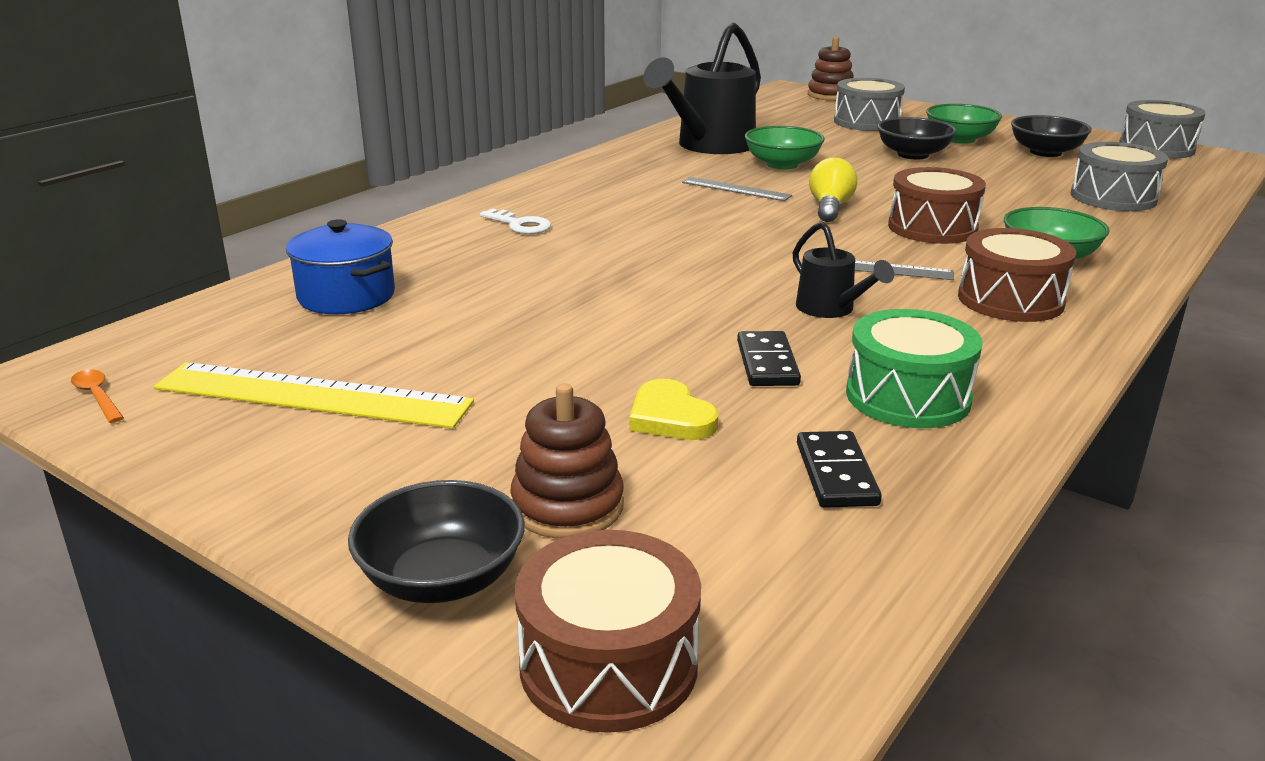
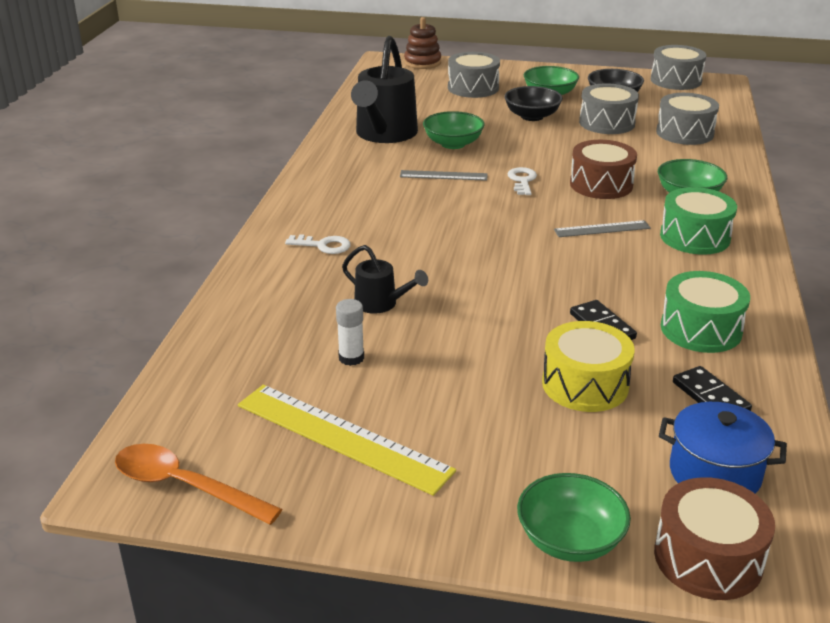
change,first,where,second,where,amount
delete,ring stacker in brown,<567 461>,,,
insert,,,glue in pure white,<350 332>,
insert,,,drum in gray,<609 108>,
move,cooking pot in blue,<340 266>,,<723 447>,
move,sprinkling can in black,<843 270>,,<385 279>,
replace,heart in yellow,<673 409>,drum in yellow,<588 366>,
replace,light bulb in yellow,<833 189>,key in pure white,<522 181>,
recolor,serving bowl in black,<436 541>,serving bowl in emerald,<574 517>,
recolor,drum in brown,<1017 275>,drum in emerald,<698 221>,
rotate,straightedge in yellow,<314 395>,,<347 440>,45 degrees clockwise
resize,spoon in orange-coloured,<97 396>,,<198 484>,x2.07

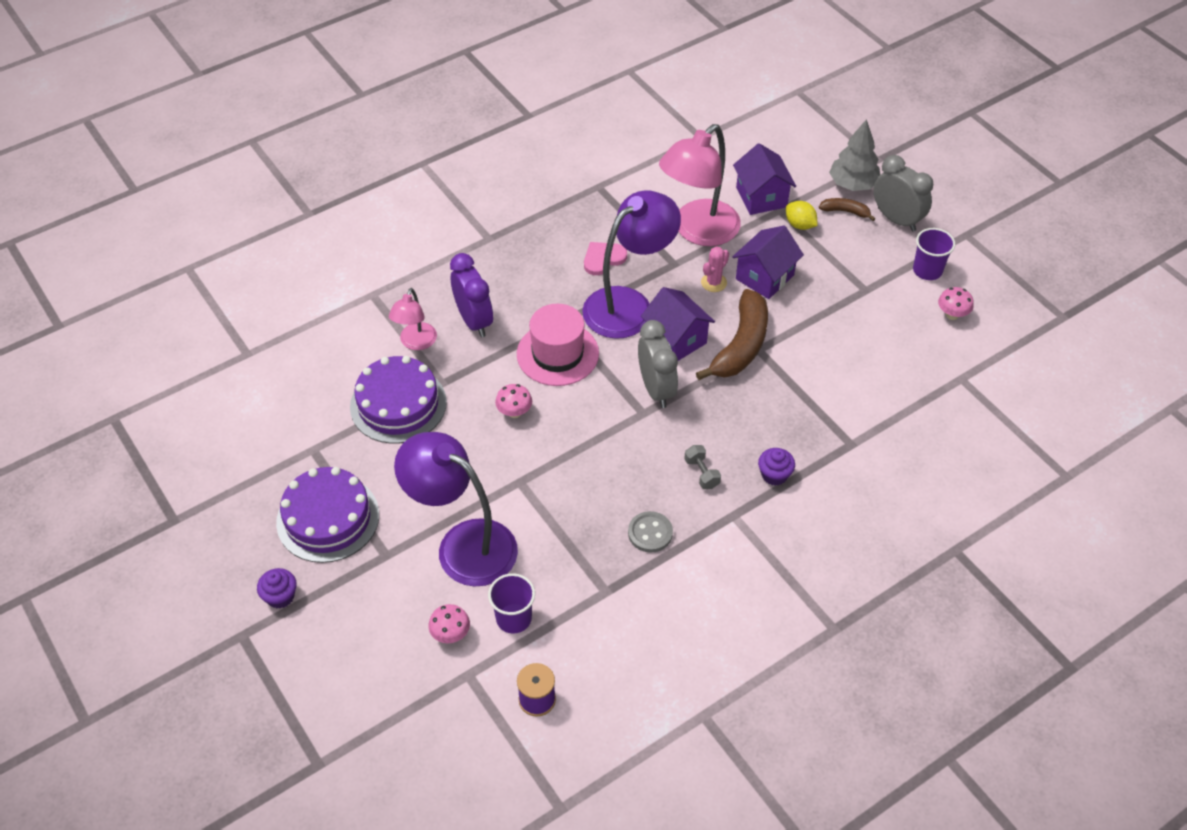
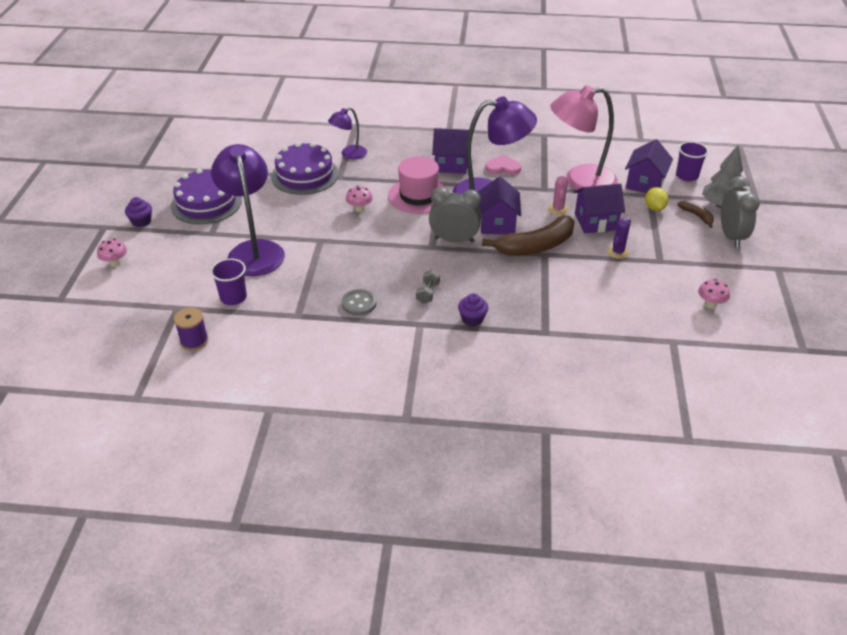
change,first,where,second,where,amount
delete,bedside clock in royal purple,<471 295>,,,
insert,,,toy house in royal purple,<450 151>,
insert,,,cactus in royal purple,<619 238>,
move,toadstool in rosy,<449 623>,,<112 253>,
move,cup in royal purple,<934 254>,,<692 161>,
recolor,lamp in rosy,<413 319>,lamp in royal purple,<347 133>,
rotate,bedside clock in gray,<658 364>,,<455 215>,105 degrees counterclockwise
rotate,cactus in rosy,<715 269>,,<558 195>,75 degrees counterclockwise

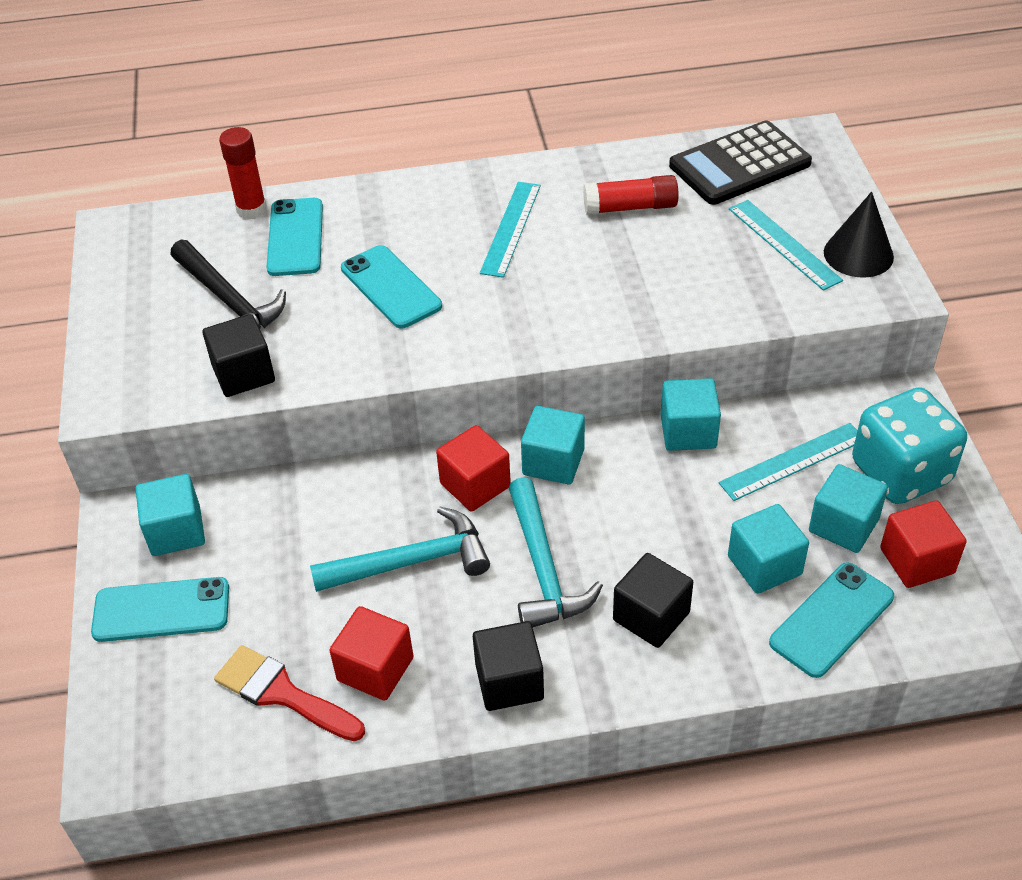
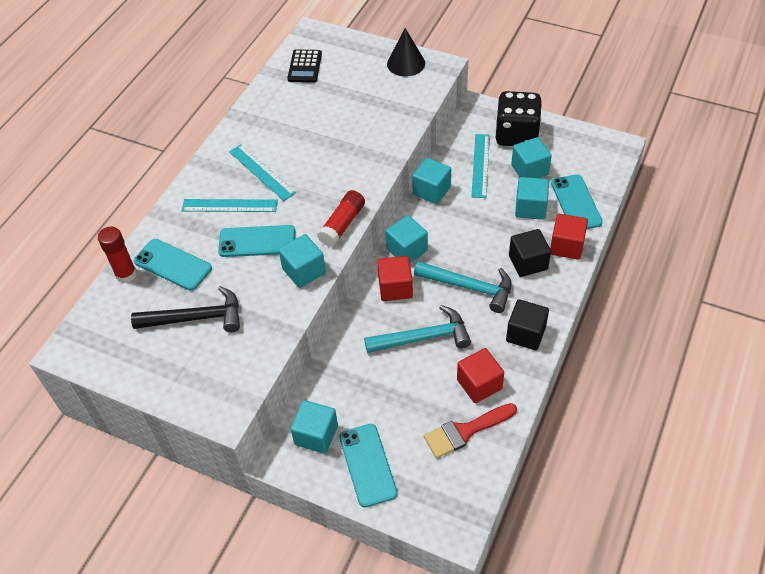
change,first,where,second,where,amount
delete,block in black,<238 355>,,,
insert,,,block in aqua,<302 261>,
move,glue in scarlet,<631 195>,,<341 218>,
move,straightedge in aqua,<786 245>,,<230 205>,
move,block in scarlet,<923 544>,,<569 237>,
recolor,dice in aqua,<909 445>,dice in black,<519 118>,
rotate,mobile phone in aqua,<160 609>,,<368 466>,45 degrees counterclockwise
rotate,claw hammer in aqua,<400 549>,,<417 329>,60 degrees clockwise
resize,pocket calculator in black,<740 163>,,<304 66>,x0.62

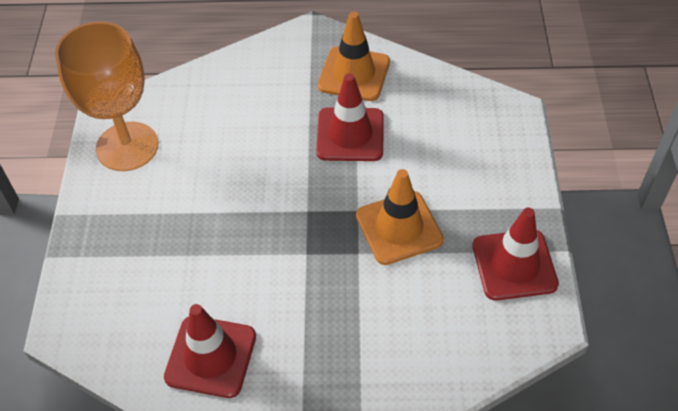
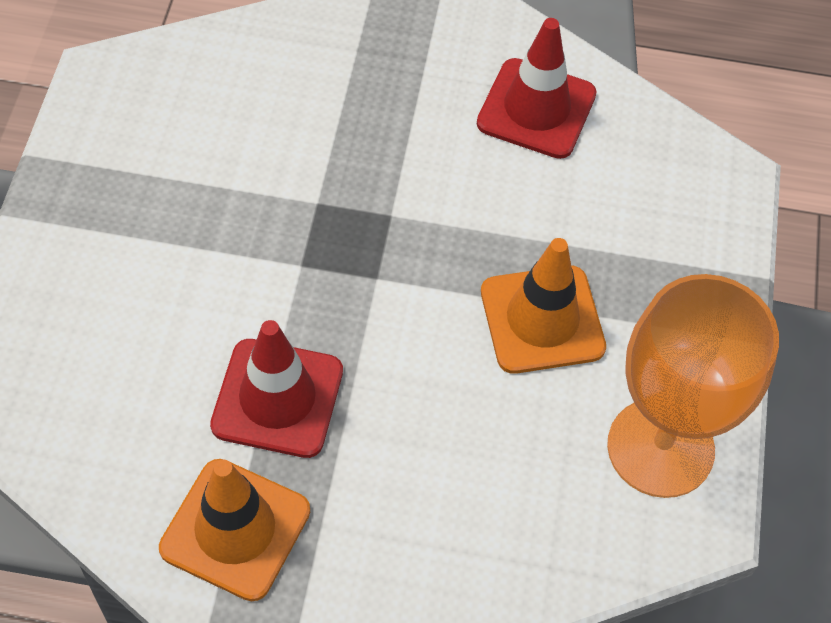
change,first,where,second,where,amount
delete,road cone in scarlet,<515 254>,,,
move,road cone in orange-coloured,<400 217>,,<543 306>,

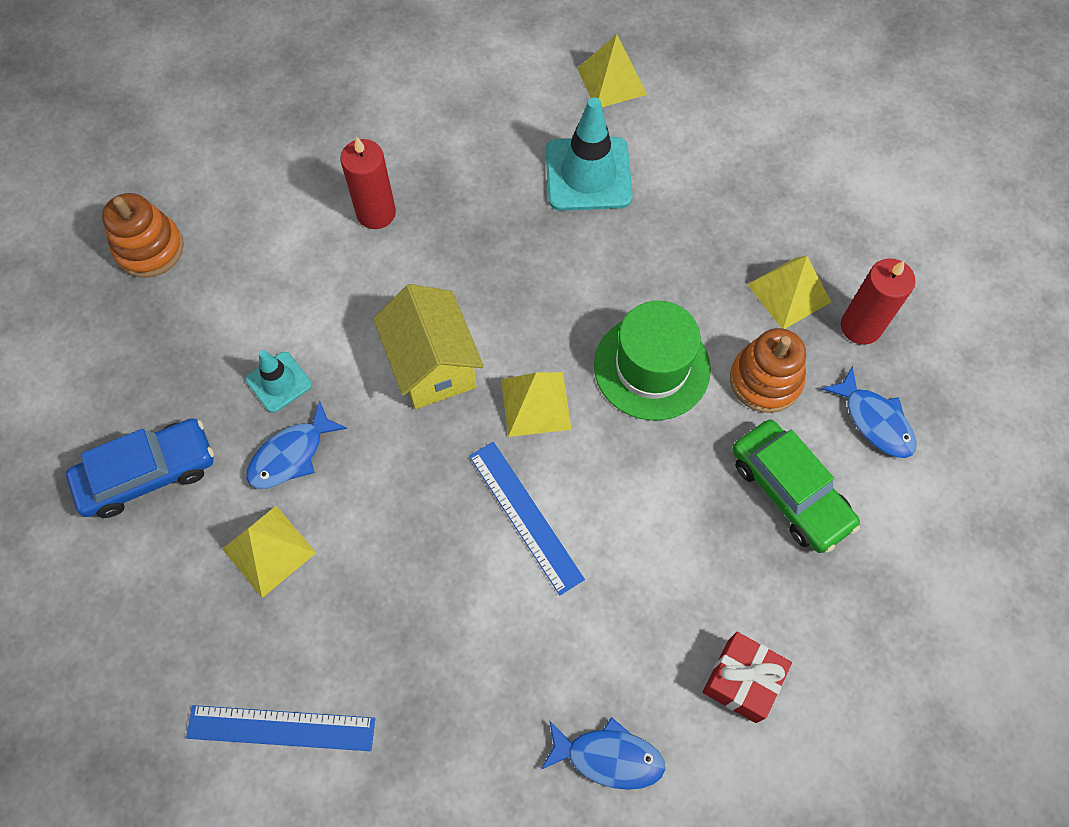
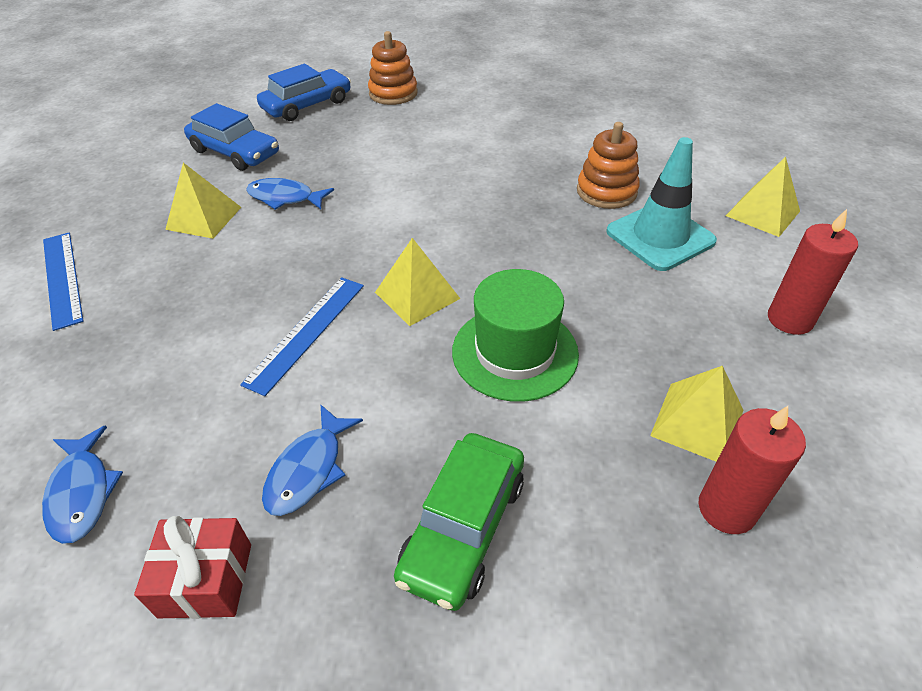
change,first,where,second,where,amount
delete,road cone in aqua,<279 381>,,,
delete,toy house in yellow,<428 346>,,,
insert,,,toy car in blue,<304 92>,
move,pillar candle in scarlet,<368 183>,,<813 272>,
move,ring stacker in orange-coloured,<768 370>,,<608 165>,
move,fish figure in blue,<869 412>,,<312 460>,

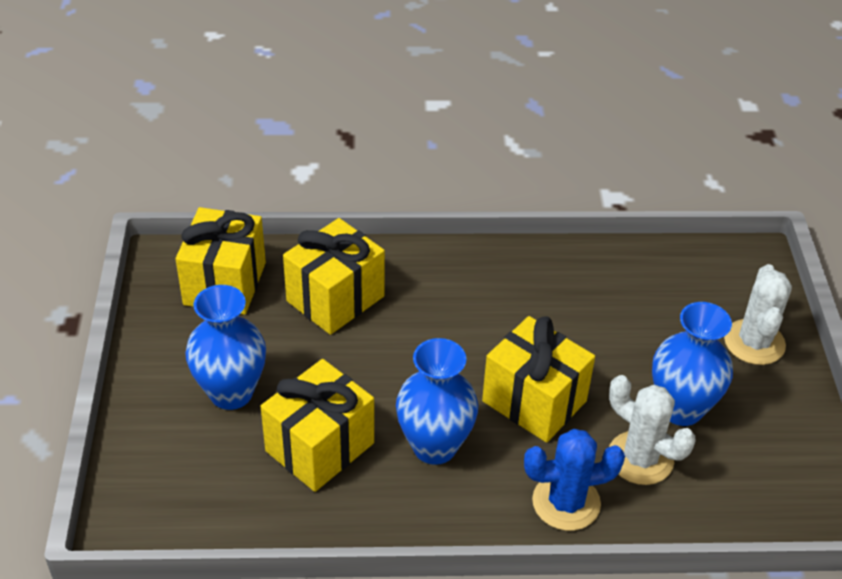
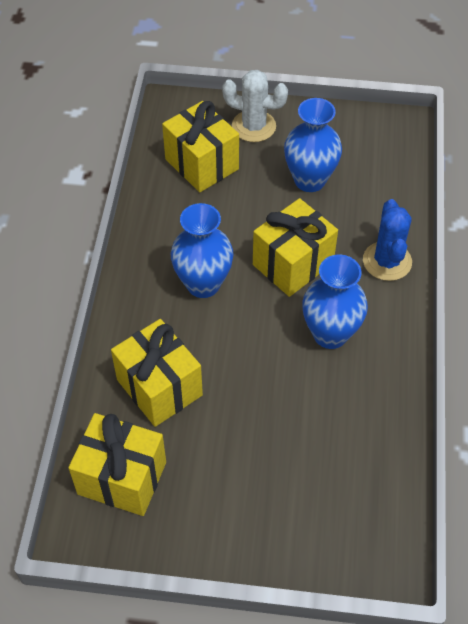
change,first,where,second,where,amount
delete,cactus in pure white,<652 430>,,,
move,tall vase in blue,<225 347>,,<202 250>,
move,present in yellow,<317 425>,,<200 146>,

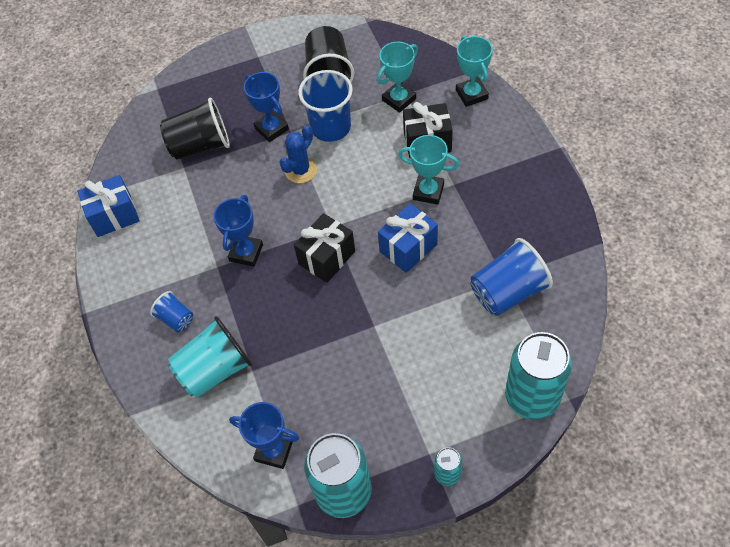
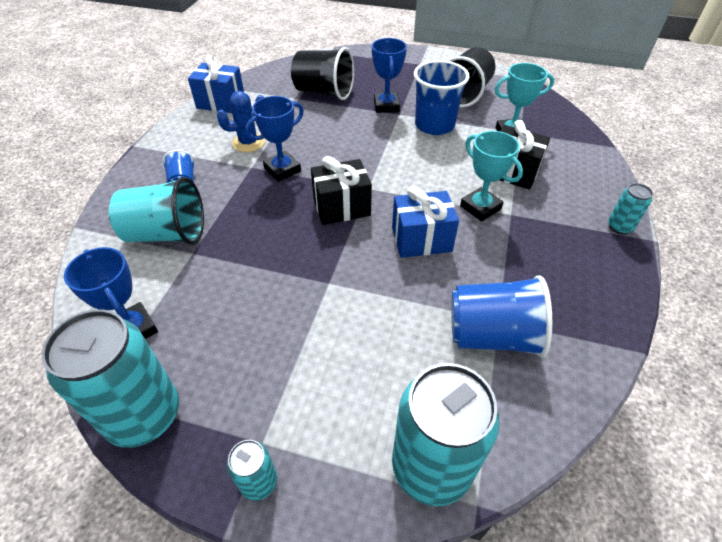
change,first,where,second,where,amount
delete,award cup in aqua,<474 71>,,,
insert,,,tin in aqua,<630 209>,
move,cactus in blue,<298 154>,,<241 121>,

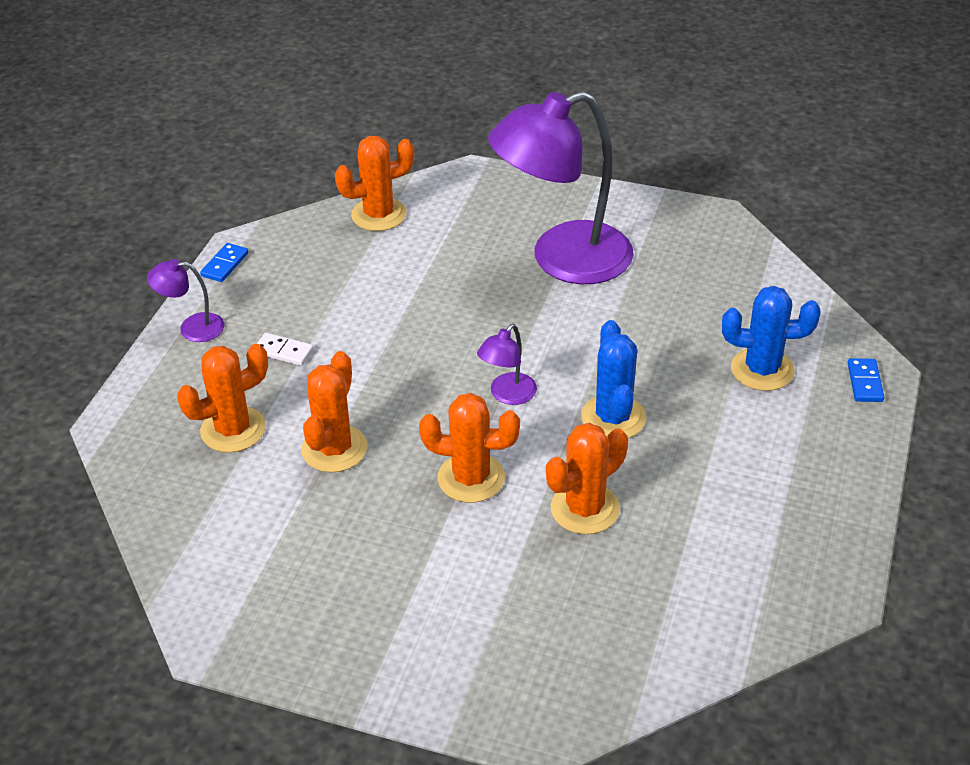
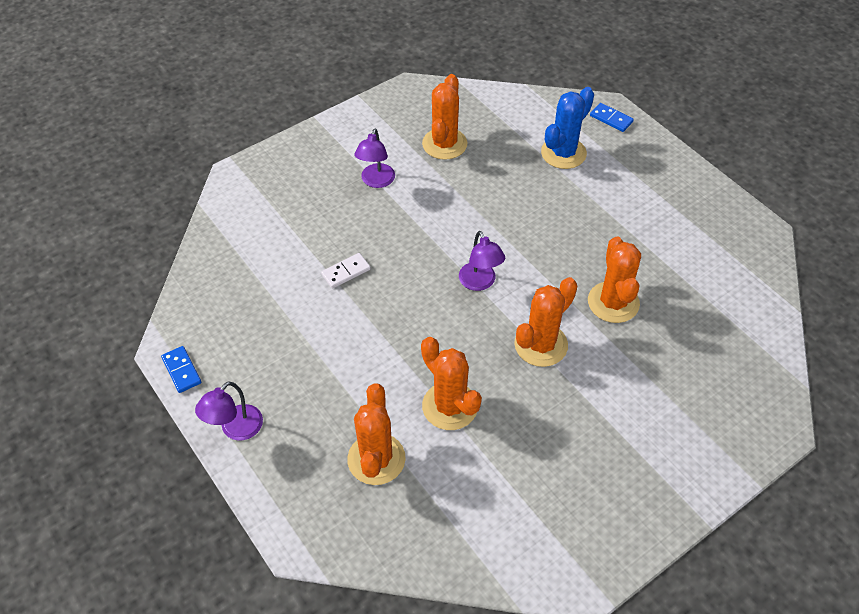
change,first,where,second,where,amount
delete,cactus in blue,<613 379>,,,
move,domino in pure white,<285 349>,,<346 270>,
move,cactus in orange-coloured,<374 183>,,<445 117>,
resize,lamp in royal purple,<561 187>,,<374 158>,x0.42

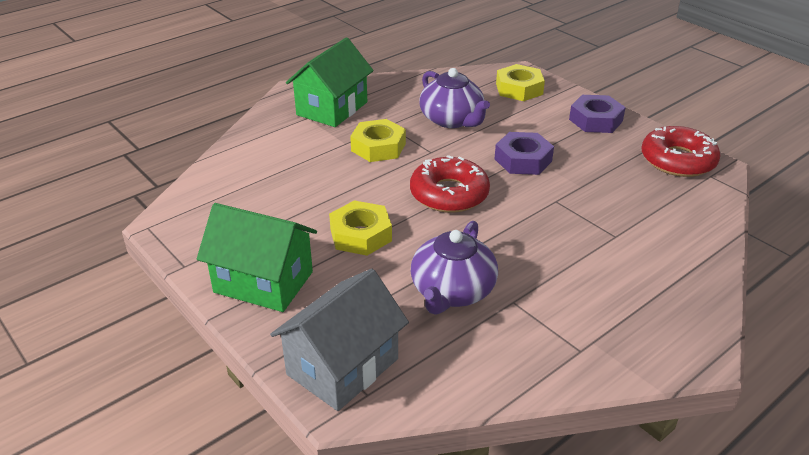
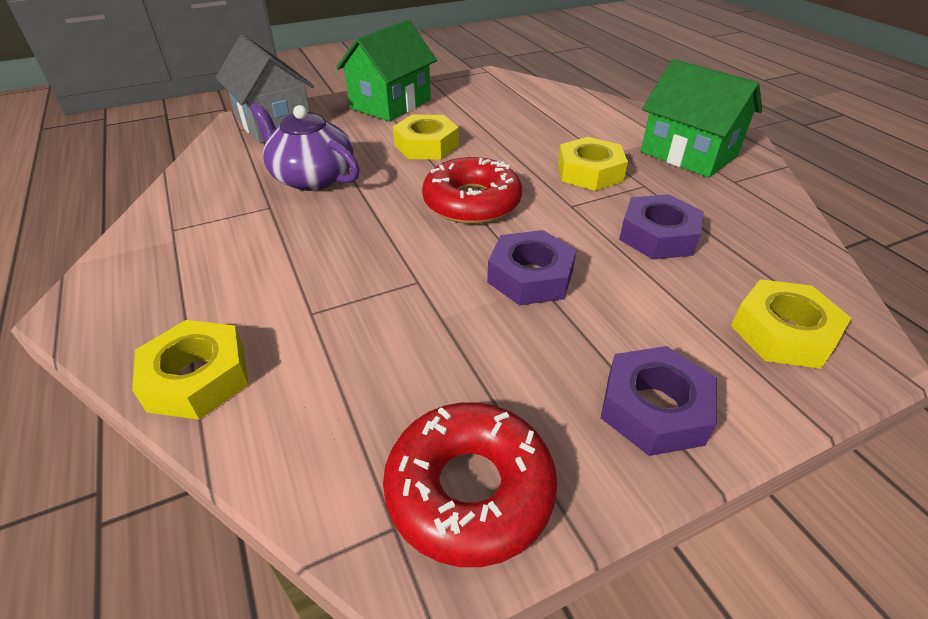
change,first,where,second,where,amount
insert,,,hex nut in yellow,<190 370>,
replace,tea pot in royal purple,<454 98>,hex nut in royal purple,<661 226>,

